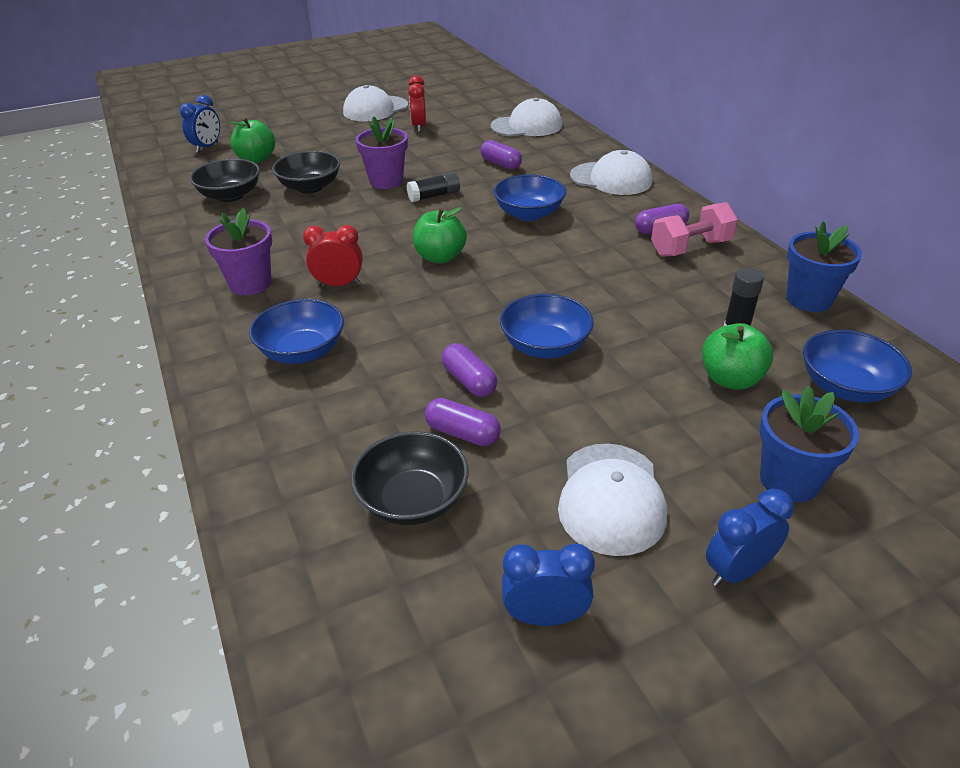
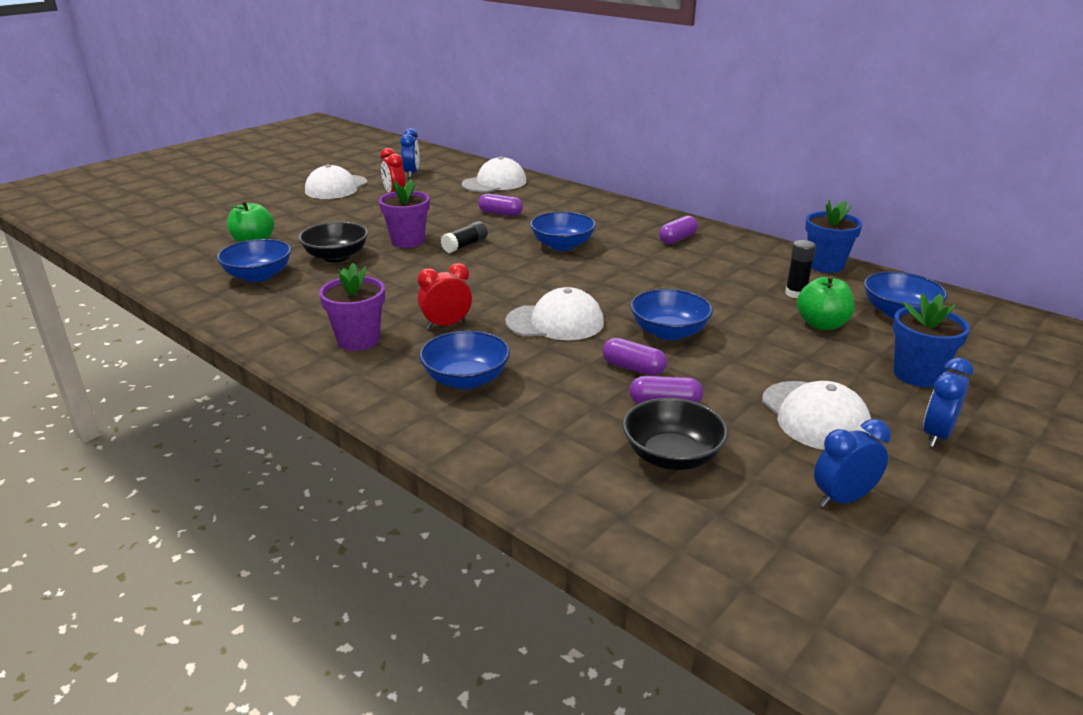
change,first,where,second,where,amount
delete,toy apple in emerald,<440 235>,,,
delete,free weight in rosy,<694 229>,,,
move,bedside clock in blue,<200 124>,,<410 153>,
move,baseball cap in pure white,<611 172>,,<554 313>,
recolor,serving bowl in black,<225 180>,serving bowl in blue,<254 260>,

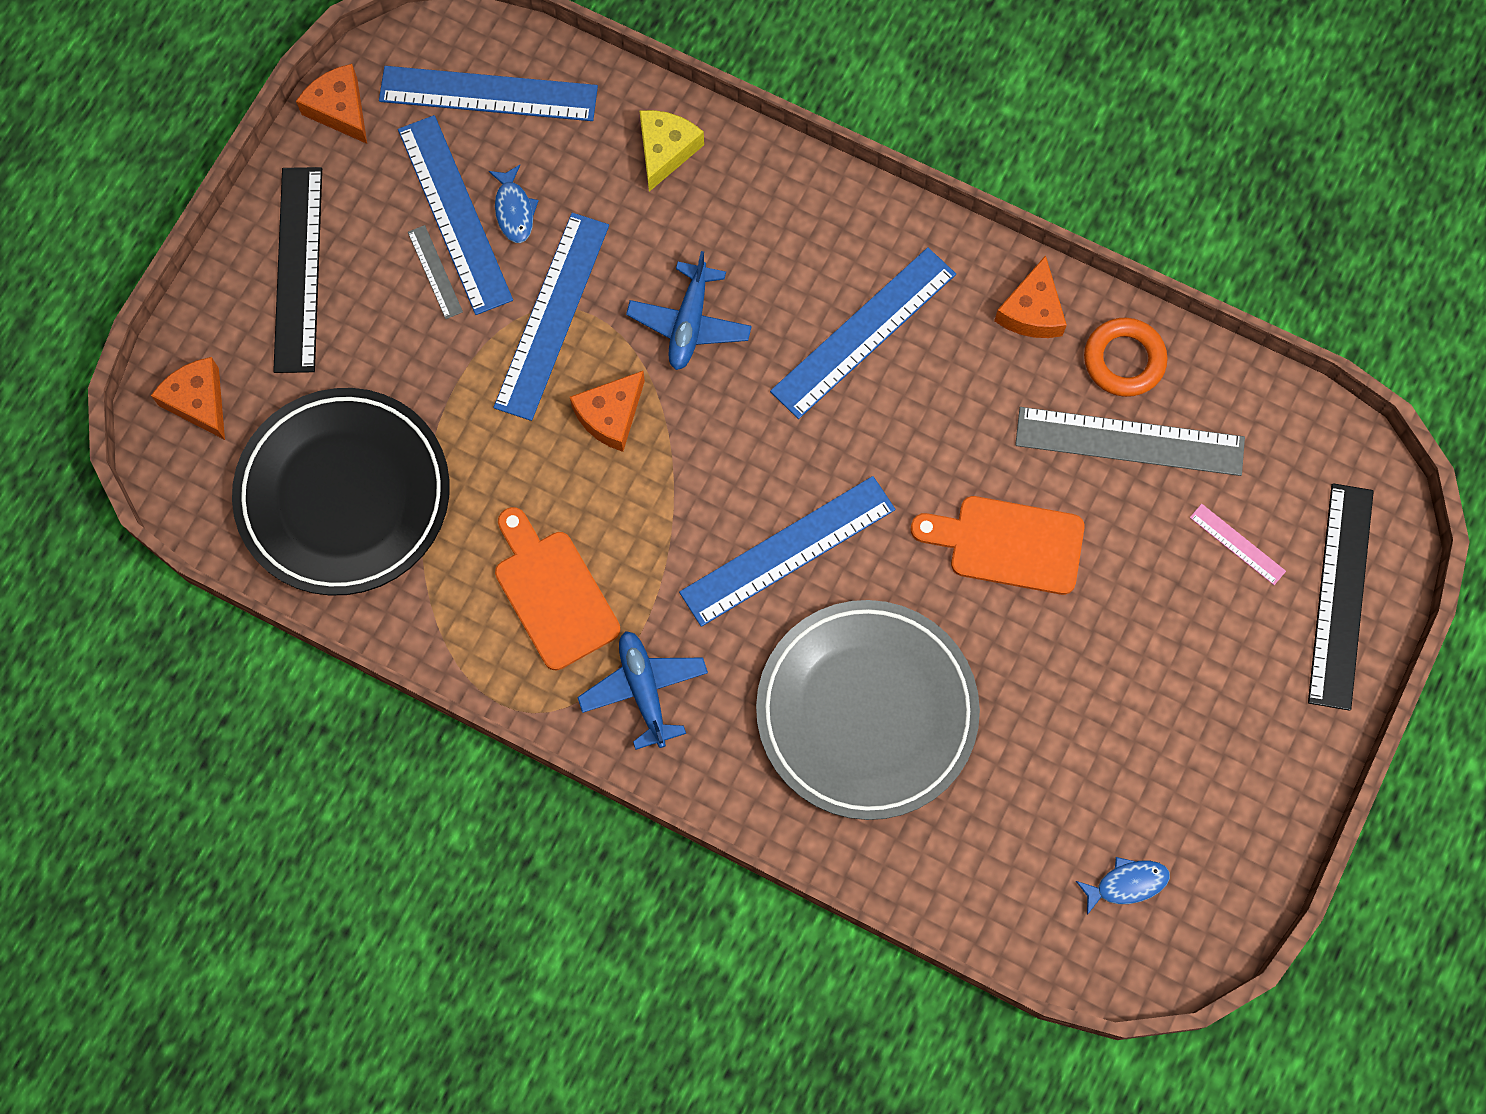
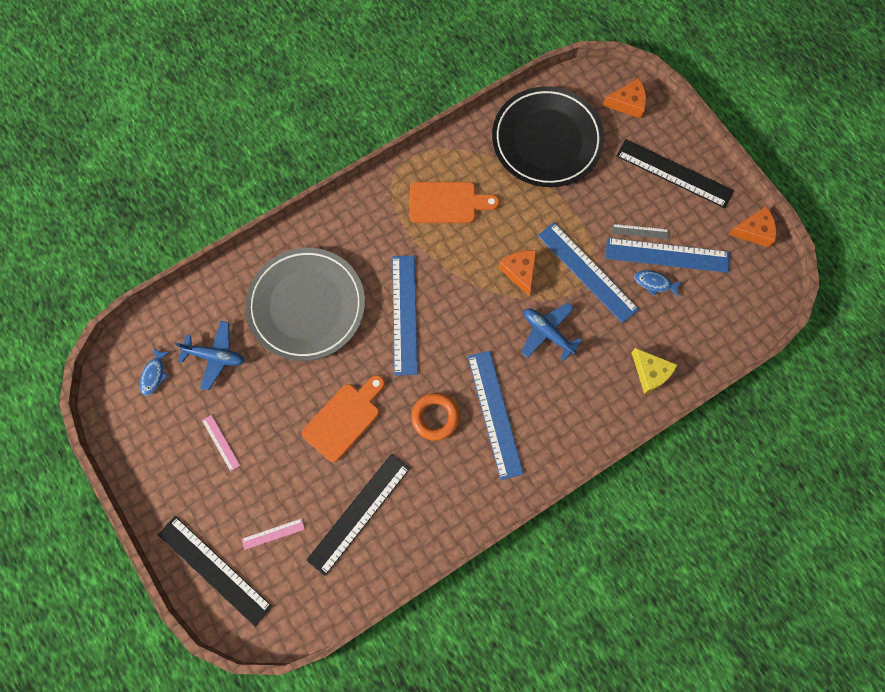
change,first,where,second,where,amount
delete,straightedge in blue,<488 93>,,,
delete,piece of cheese in orange-coloured,<1030 296>,,,
insert,,,straightedge in rosy,<221 443>,
move,toy plane in blue,<642 690>,,<210 355>,
move,torus in orange-coloured,<1126 357>,,<435 417>,
recolor,straightedge in gray,<1130 441>,straightedge in black,<358 515>,

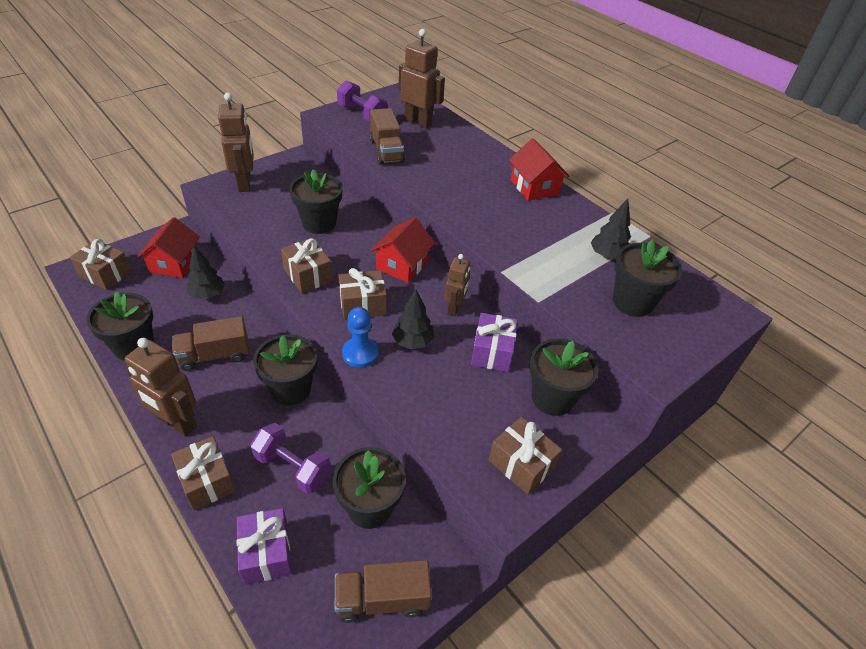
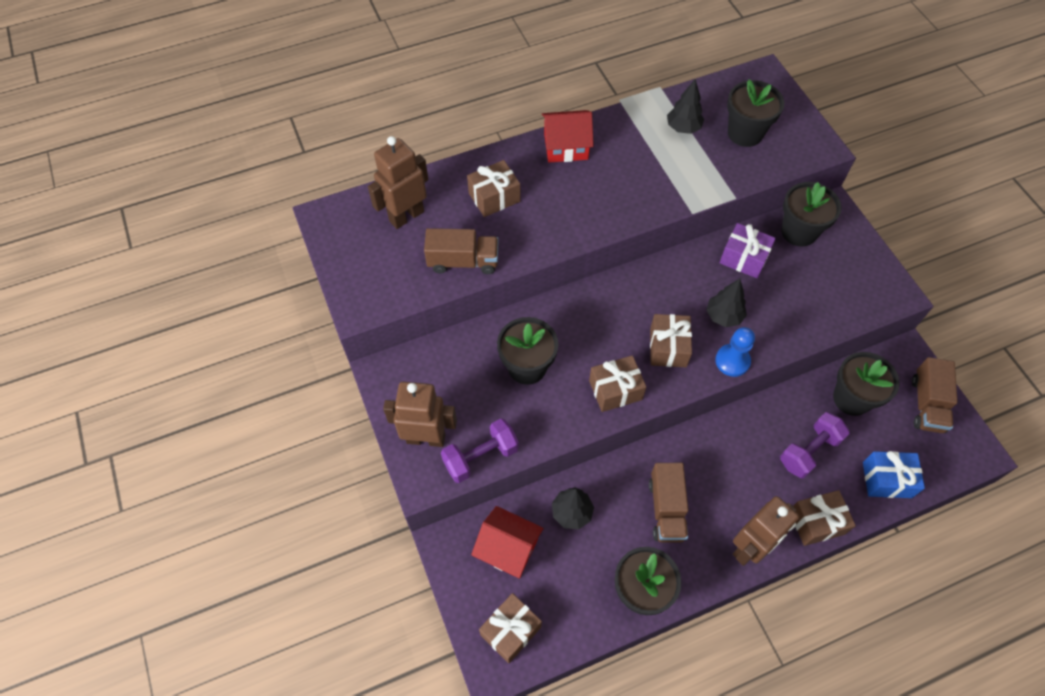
change,first,where,second,where,amount
delete,plant pot in black,<285 370>,,,
delete,toy house in scarlet,<402 250>,,,
delete,robot in brown,<457 285>,,,
move,free weight in royal purple,<362 101>,,<480 450>,
move,present in brown,<525 456>,,<493 188>,
recolor,present in royal purple,<264 546>,present in blue,<894 474>,

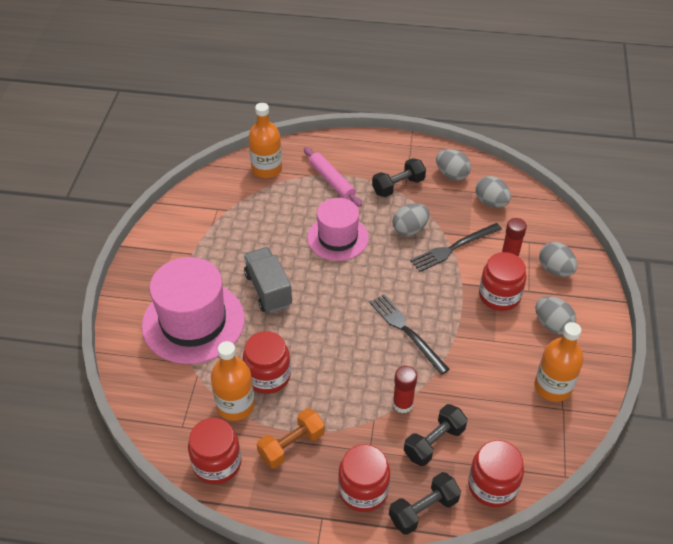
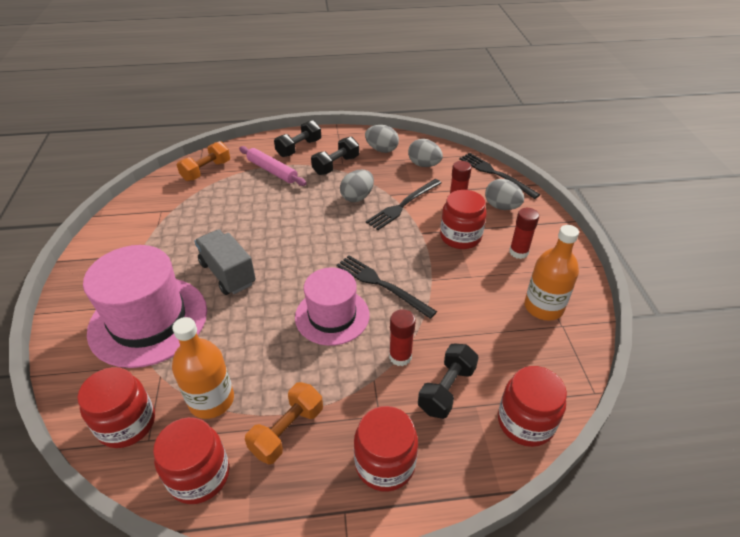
change,first,where,second,where,amount
insert,,,dinner fork in black,<499 176>,
move,jar in scarlet,<267 362>,,<116 407>,
move,hat in rosy,<338 229>,,<332 307>,
move,free weight in black,<425 503>,,<297 138>,
replace,drink bottle in orange-coloured,<265 140>,free weight in orange-coloured,<203 161>,
replace,egg shape in gray,<555 315>,glue in scarlet,<524 233>,

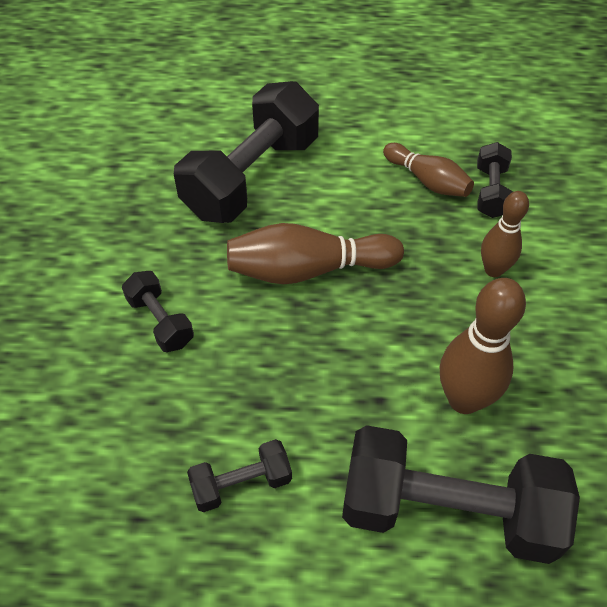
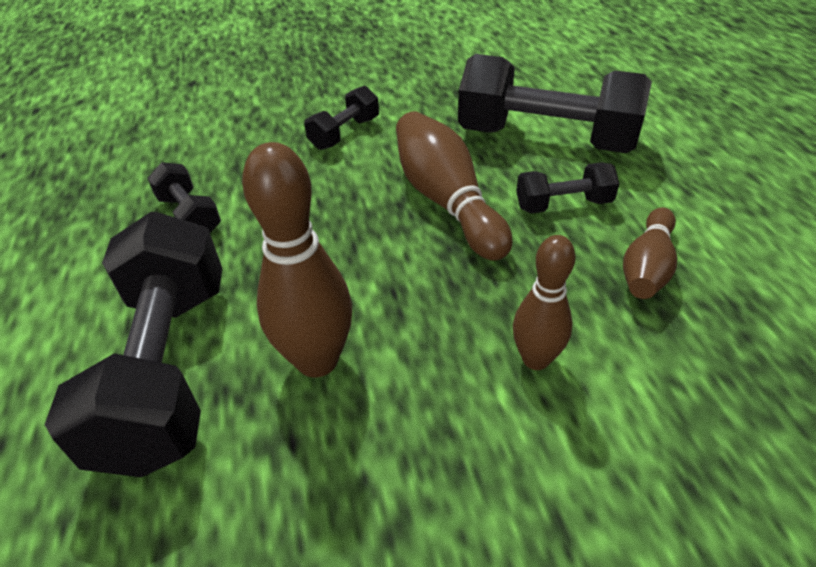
change,first,where,second,where,amount
move,free weight in black,<495 180>,,<568 188>,

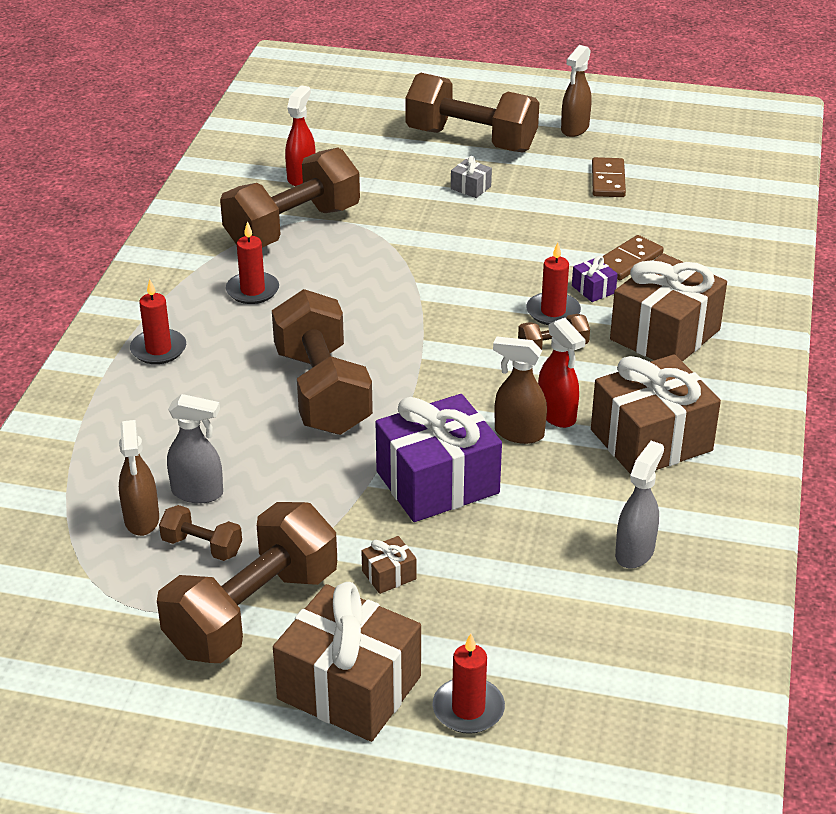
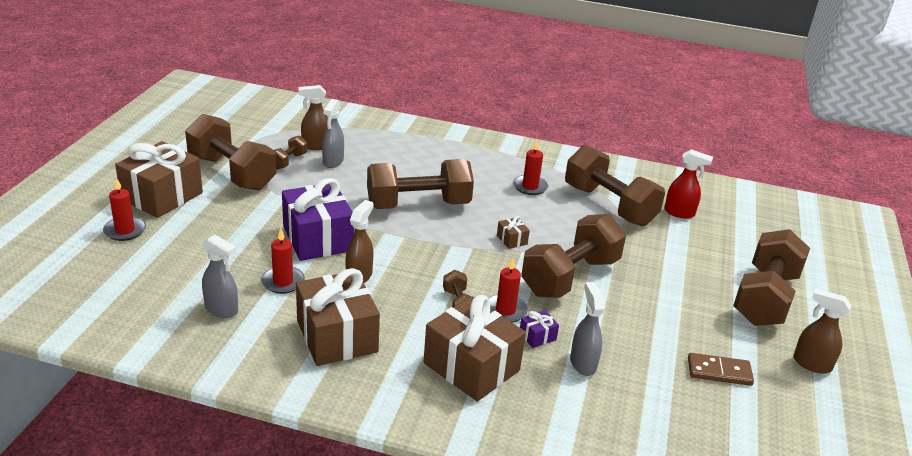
change,first,where,second,where,amount
delete,present in gray,<471 177>,,,
delete,sprayer in scarlet,<562 373>,,,
insert,,,free weight in brown,<573 256>,
move,pillar candle in scarlet,<158 321>,,<283 261>,
move,present in brown,<388 565>,,<513 232>,
replace,domino in brown,<632 257>,sprayer in gray,<587 329>,

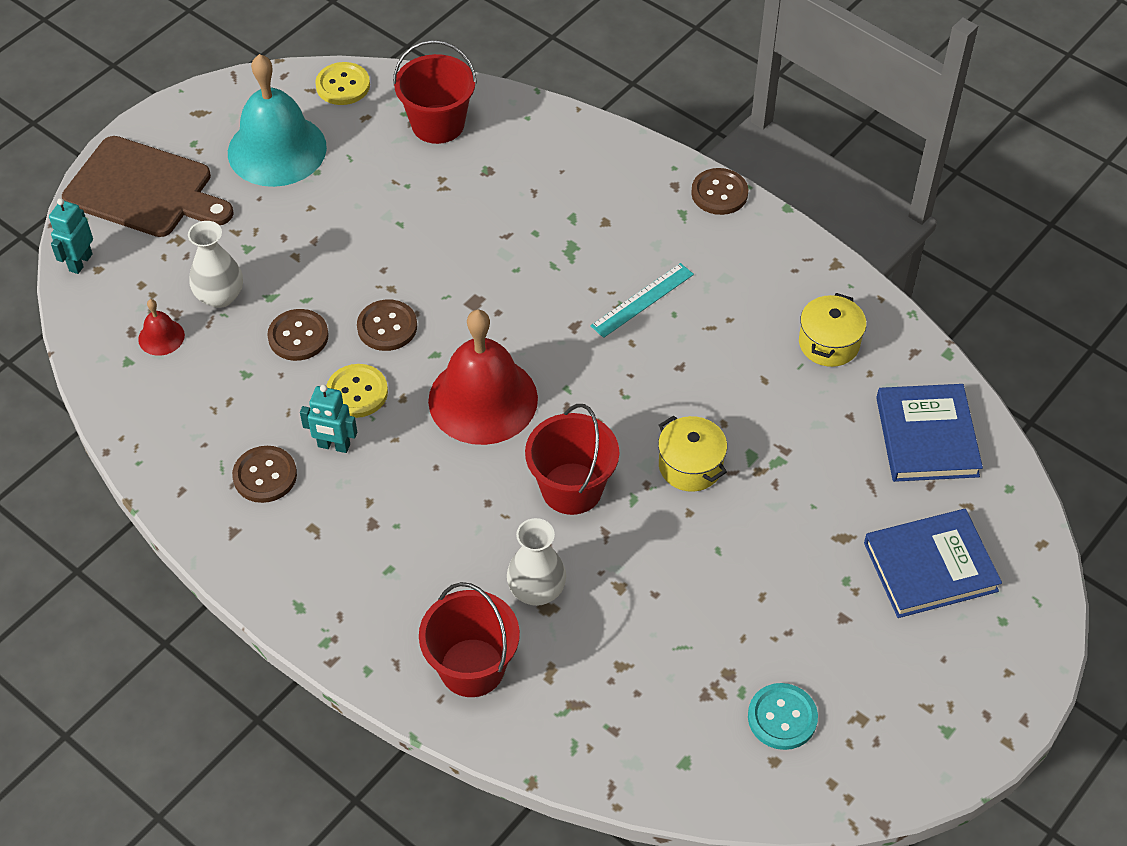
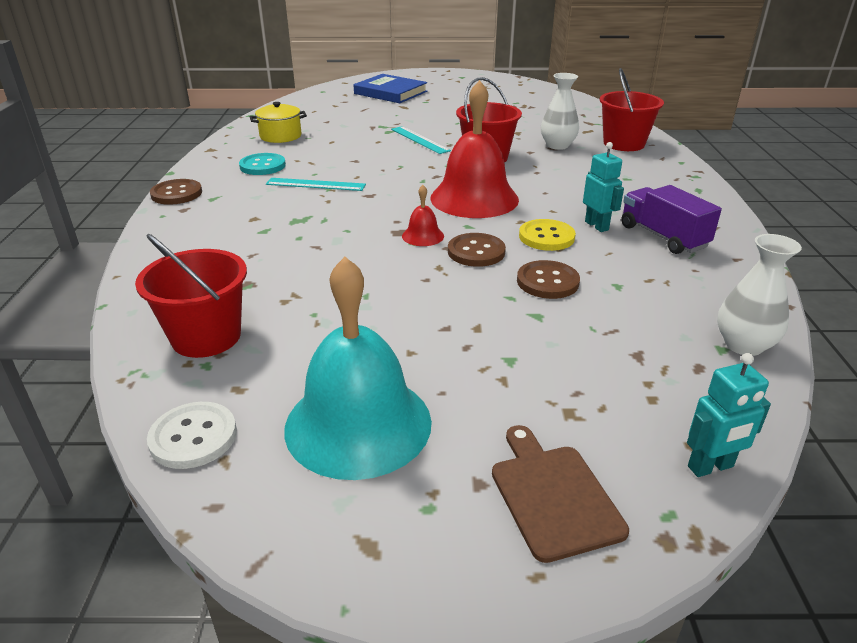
change,first,where,second,where,amount
delete,hardcover in blue,<929 433>,,,
move,bell in scarlet,<161 327>,,<423 215>,
move,tall vase in pure white,<215 264>,,<759 295>,
move,shirt button in aqua,<783 716>,,<262 164>,
replace,shirt button in brown,<264 474>,truck in royal purple,<671 219>,
replace,cooking pot in yellow,<692 453>,straightedge in aqua,<421 140>,
recolor,shirt button in yellow,<342 83>,shirt button in pure white,<192 435>,
resize,cutting board in brown,<148 186>,,<560 494>,x0.61

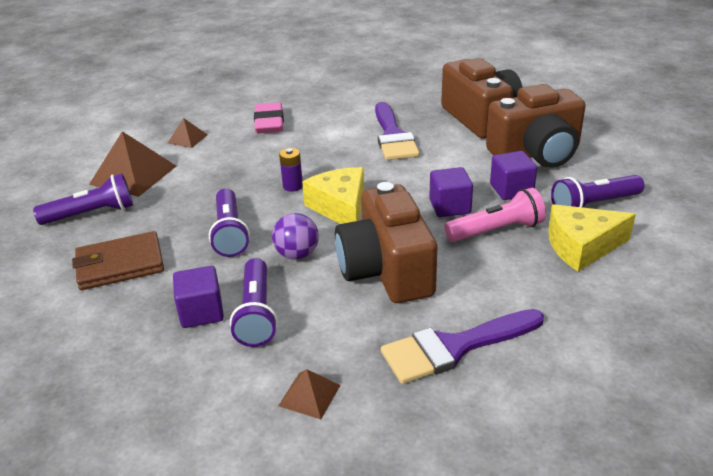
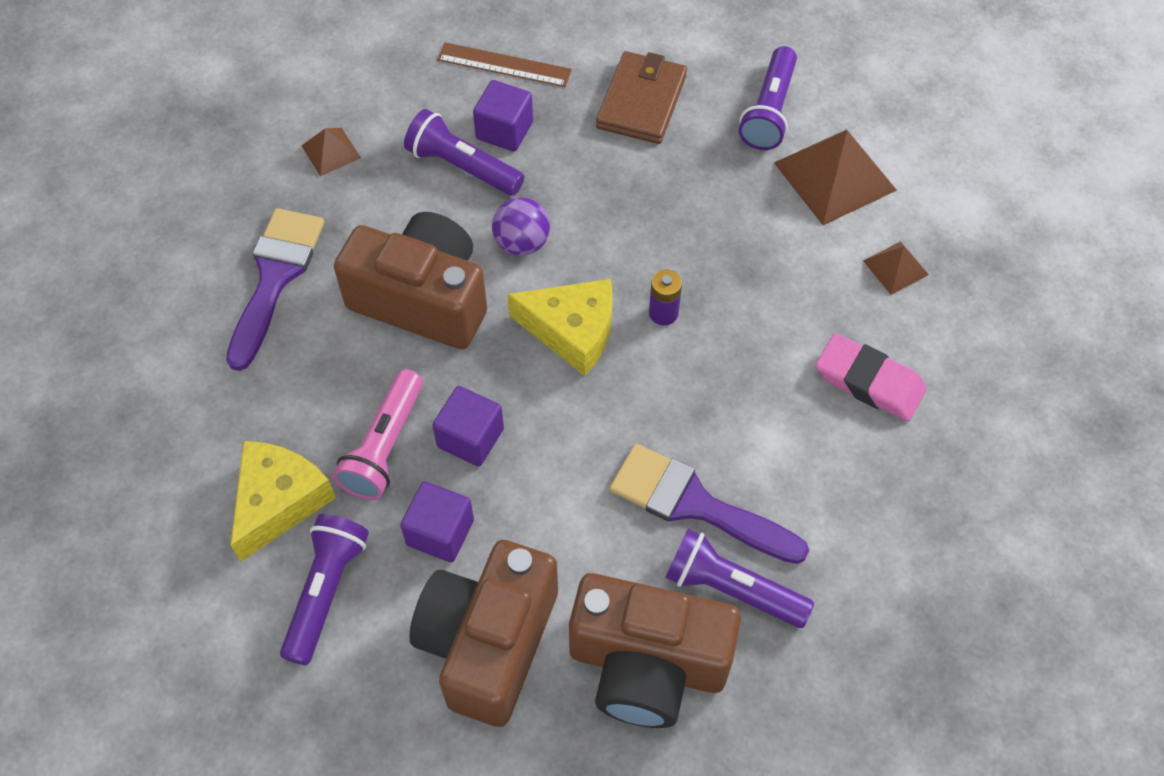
change,first,where,second,where,amount
insert,,,straightedge in brown,<504 64>,
move,flashlight in royal purple,<229 222>,,<739 578>,

